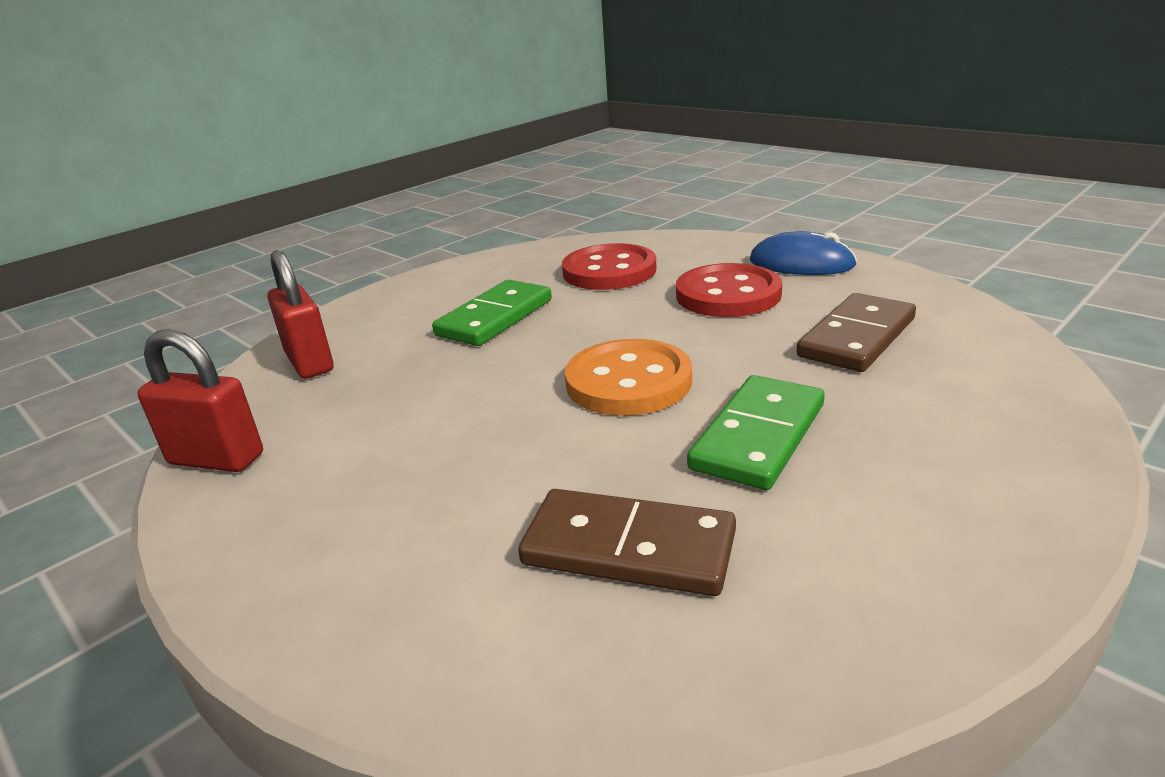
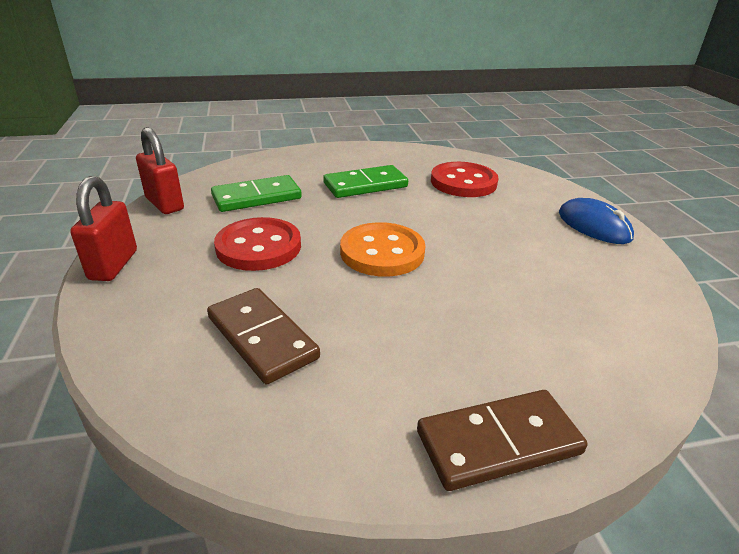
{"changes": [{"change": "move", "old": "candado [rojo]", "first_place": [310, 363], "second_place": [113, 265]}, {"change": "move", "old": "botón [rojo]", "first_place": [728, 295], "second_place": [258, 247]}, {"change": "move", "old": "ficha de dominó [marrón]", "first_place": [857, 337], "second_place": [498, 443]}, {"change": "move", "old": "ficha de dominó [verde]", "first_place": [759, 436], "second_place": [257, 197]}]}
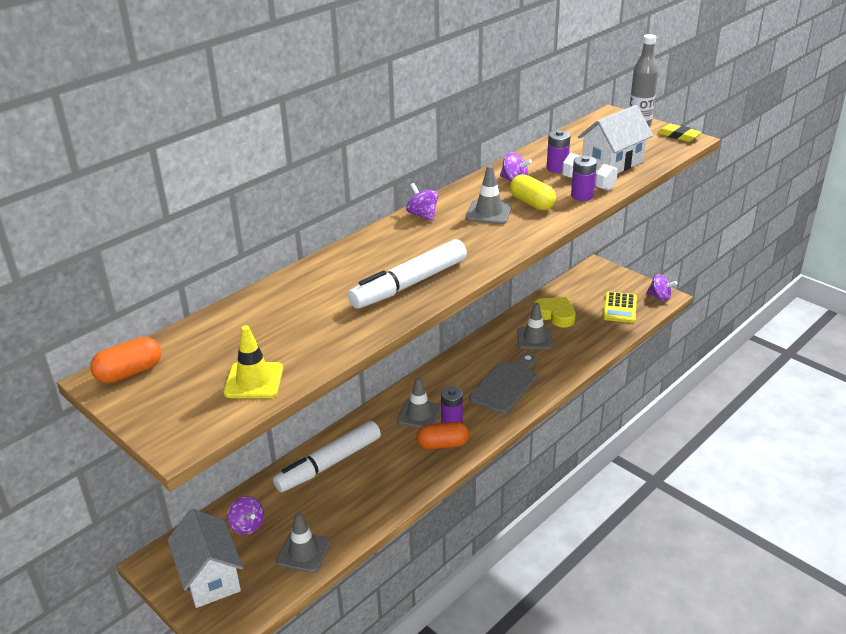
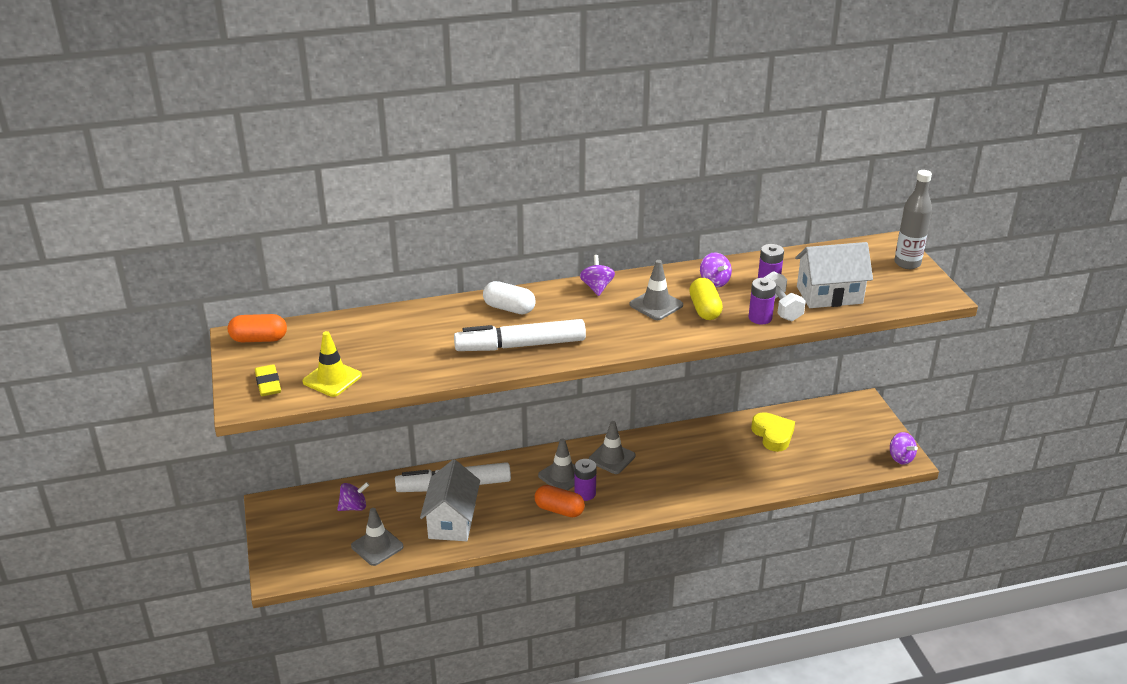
{"changes": [{"change": "move", "old": "goma de borrar [amarillo]", "first_place": [678, 136], "second_place": [268, 384]}, {"change": "delete", "old": "calculadora [amarillo]", "first_place": [620, 308]}, {"change": "move", "old": "cono de tráfico [gris]", "first_place": [534, 338], "second_place": [611, 458]}, {"change": "delete", "old": "tabla de cortar [gris]", "first_place": [506, 385]}, {"change": "rotate", "old": "peonza [morado]", "first_place": [247, 525], "second_place": [354, 507], "degrees": -105}, {"change": "move", "old": "casa [blanco]", "first_place": [210, 577], "second_place": [452, 521]}, {"change": "insert", "new": "cápsula [blanco]", "second_place": [509, 308]}]}
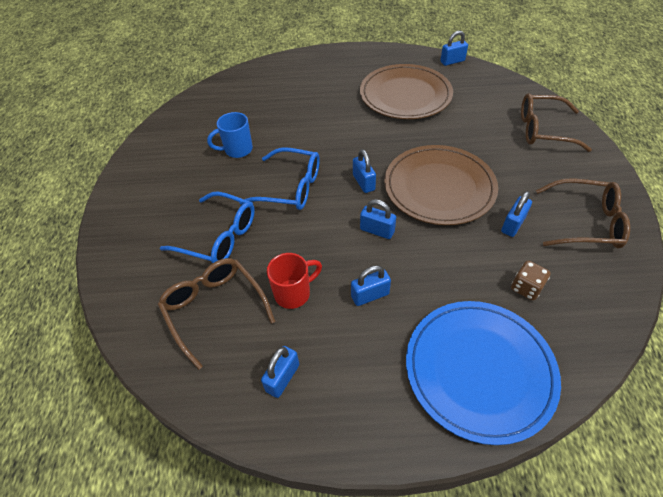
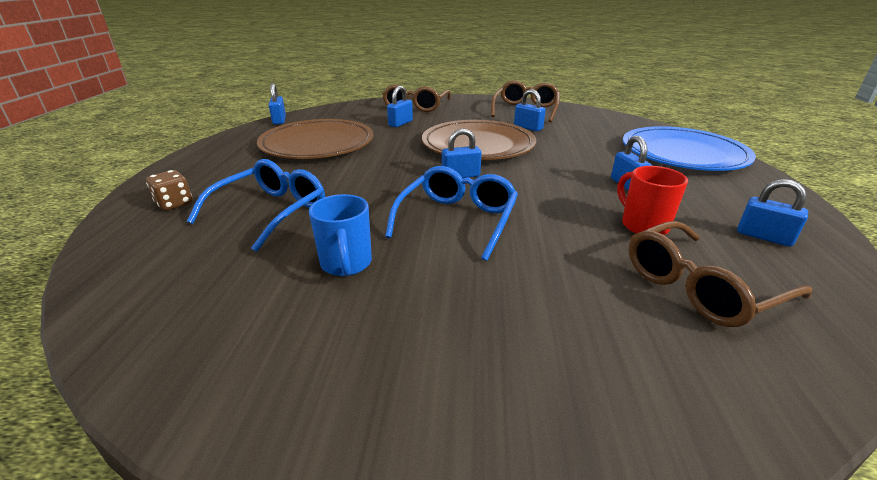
{"changes": [{"change": "move", "old": "gafas [azul]", "first_place": [219, 237], "second_place": [271, 212]}, {"change": "move", "old": "candado [azul]", "first_place": [377, 230], "second_place": [400, 123]}, {"change": "move", "old": "dado [marrón]", "first_place": [526, 288], "second_place": [174, 203]}]}
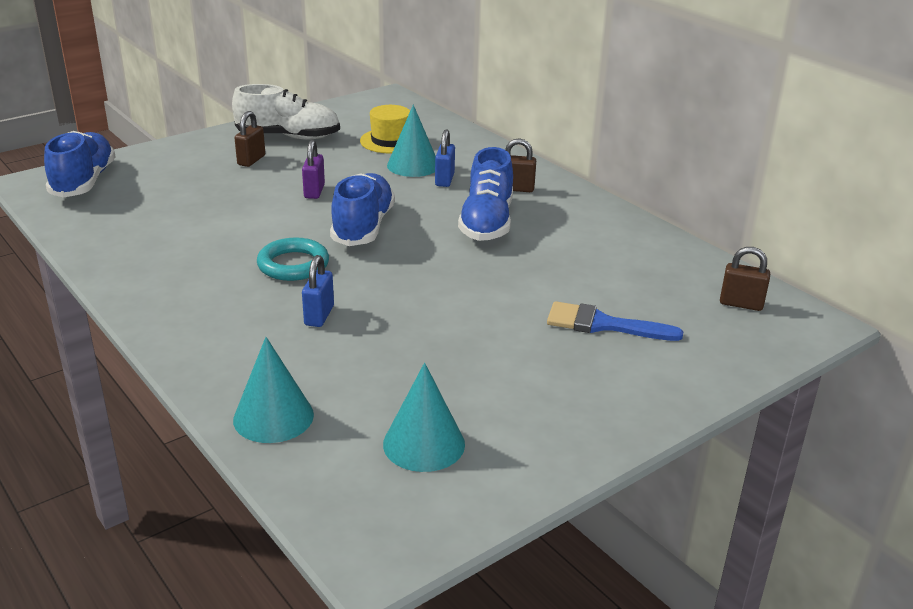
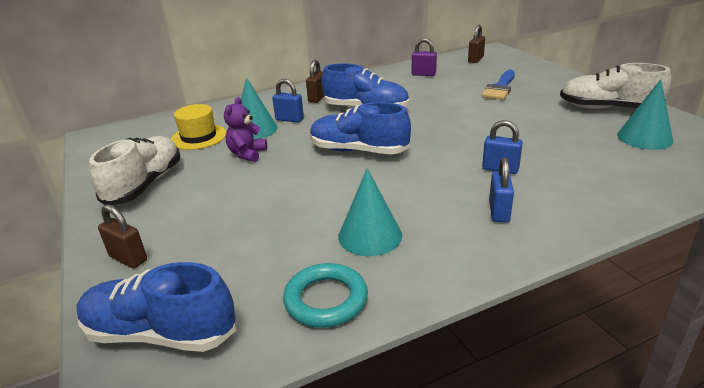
{"changes": [{"change": "move", "old": "candado [marrón]", "first_place": [251, 160], "second_place": [128, 258]}, {"change": "move", "old": "candado [morado]", "first_place": [314, 191], "second_place": [423, 74]}, {"change": "move", "old": "anillo [turquesa]", "first_place": [293, 265], "second_place": [326, 300]}, {"change": "move", "old": "cono [turquesa]", "first_place": [273, 417], "second_place": [370, 235]}, {"change": "insert", "new": "zapato [blanco]", "second_place": [608, 108]}, {"change": "insert", "new": "osito [morado]", "second_place": [247, 154]}, {"change": "insert", "new": "candado [azul]", "second_place": [499, 212]}]}
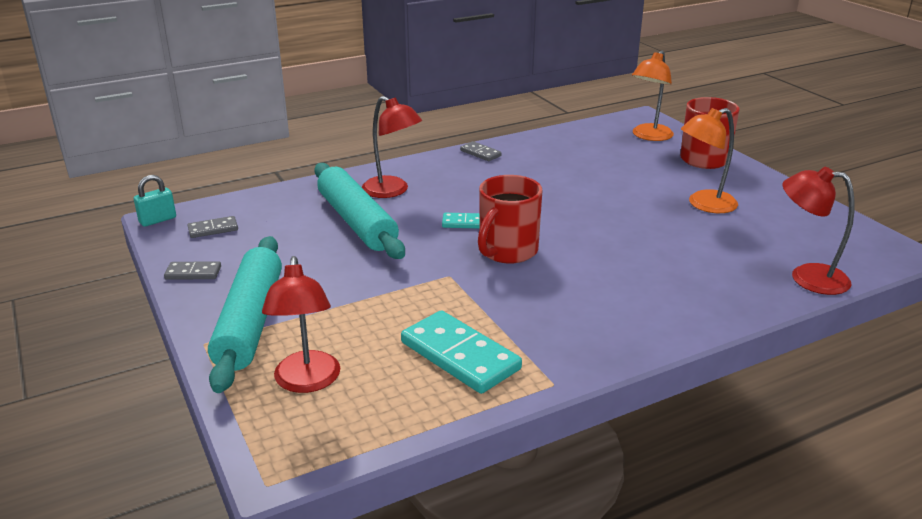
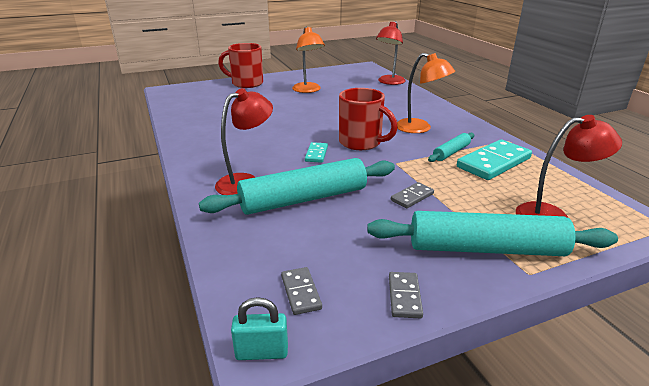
{"changes": [{"change": "move", "old": "lámpara [naranja]", "first_place": [649, 136], "second_place": [420, 128]}, {"change": "move", "old": "ficha de dominó [gris]", "first_place": [480, 153], "second_place": [412, 197]}, {"change": "rotate", "old": "candado [turquesa]", "first_place": [158, 220], "second_place": [262, 352], "degrees": -60}, {"change": "insert", "new": "rodillo [turquesa]", "second_place": [451, 152]}]}
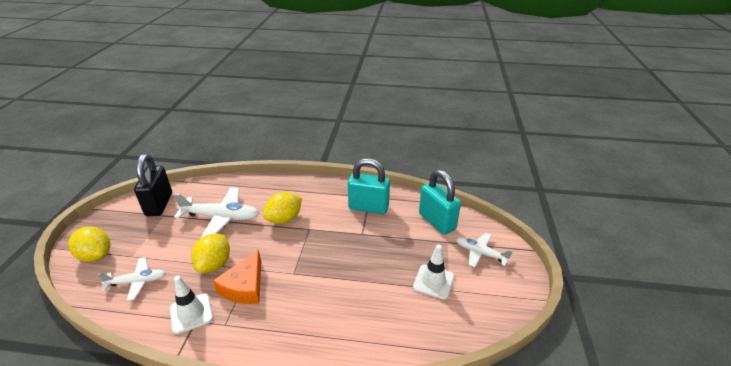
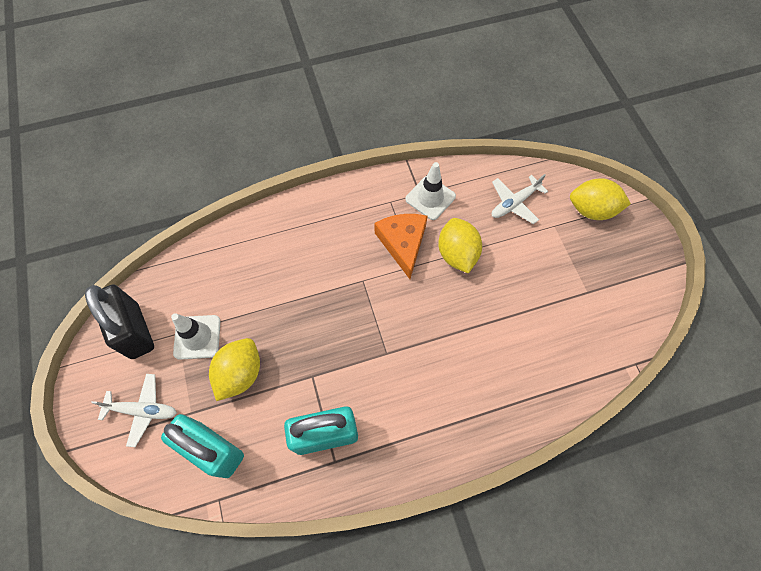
{"changes": [{"change": "move", "old": "candado [negro]", "first_place": [159, 204], "second_place": [135, 331]}, {"change": "delete", "old": "avión [blanco]", "first_place": [221, 217]}, {"change": "move", "old": "limón [amarillo]", "first_place": [284, 219], "second_place": [240, 373]}]}
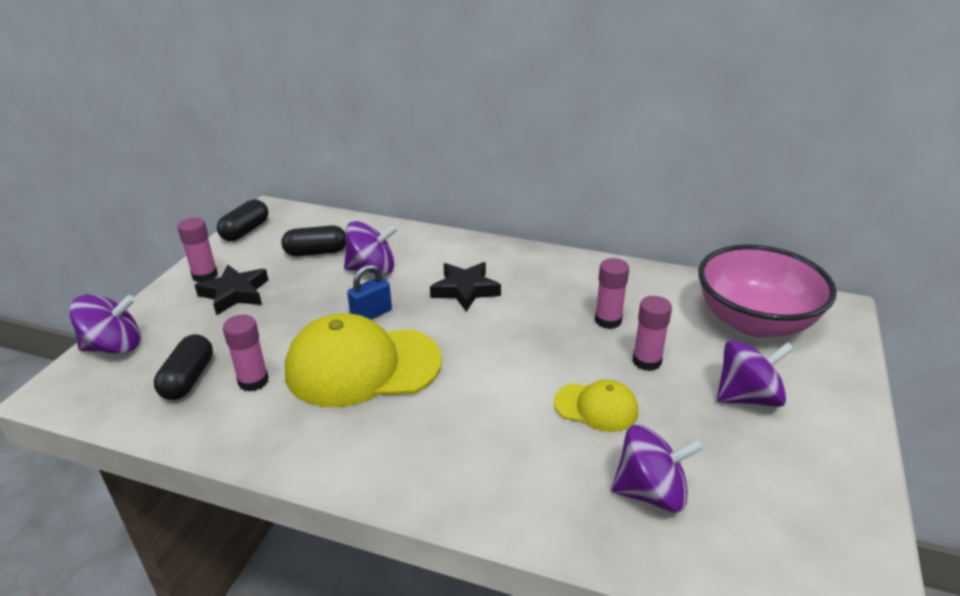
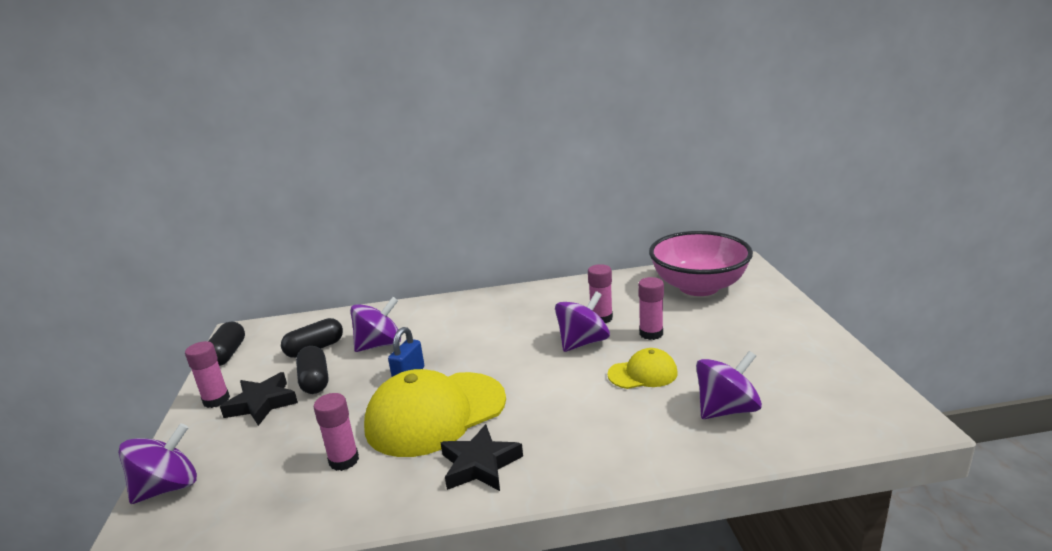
{"changes": [{"change": "move", "old": "estrella [negro]", "first_place": [465, 290], "second_place": [480, 464]}, {"change": "move", "old": "cápsula [negro]", "first_place": [188, 379], "second_place": [315, 381]}, {"change": "move", "old": "peonza [morado]", "first_place": [747, 397], "second_place": [582, 342]}]}
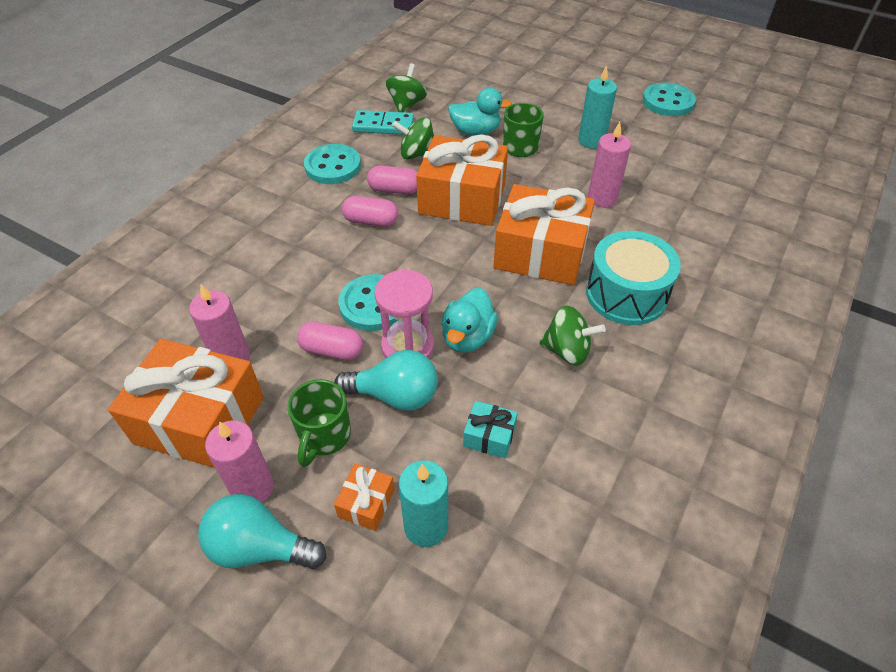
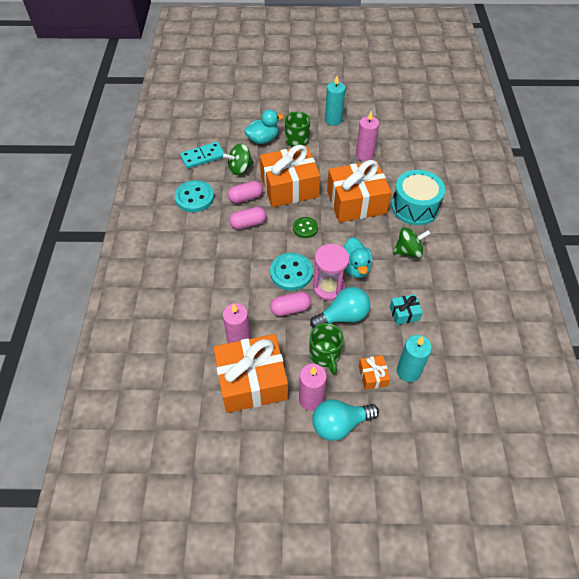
{"changes": [{"change": "delete", "old": "peonza [verde]", "first_place": [407, 104]}, {"change": "delete", "old": "botón [turquesa]", "first_place": [668, 102]}, {"change": "insert", "new": "botón [verde]", "second_place": [305, 228]}]}
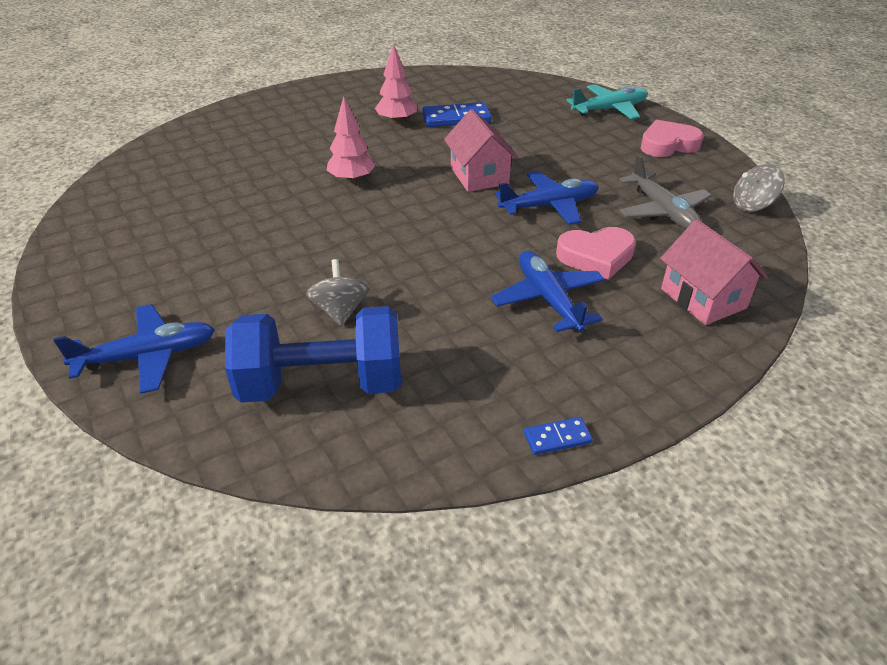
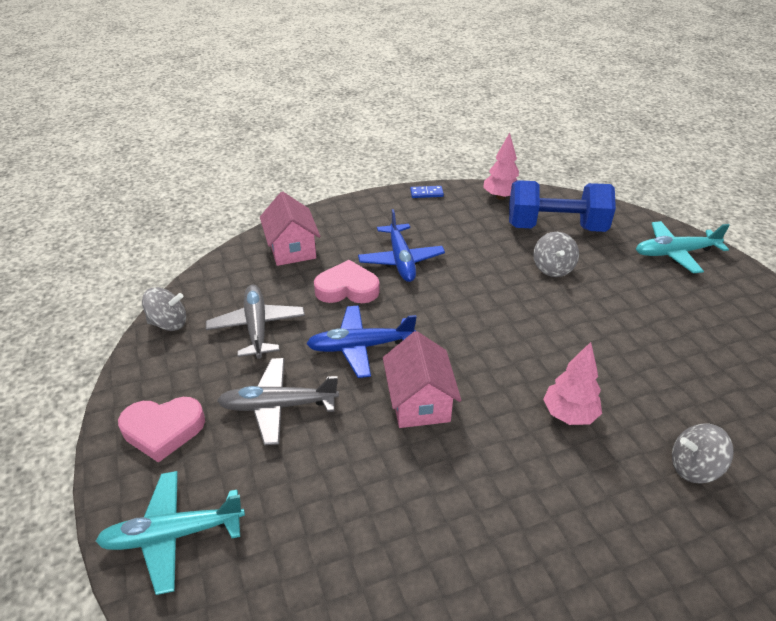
{"changes": [{"change": "move", "old": "árbol [rosa]", "first_place": [397, 121], "second_place": [500, 197]}, {"change": "delete", "old": "ficha de dominó [azul]", "first_place": [456, 118]}, {"change": "recolor", "old": "avión [azul]", "new": "avión [turquesa]", "first_place": [148, 356], "second_place": [675, 253]}, {"change": "insert", "new": "avión [gris]", "second_place": [278, 406]}, {"change": "insert", "new": "peonza [gris]", "second_place": [693, 467]}]}
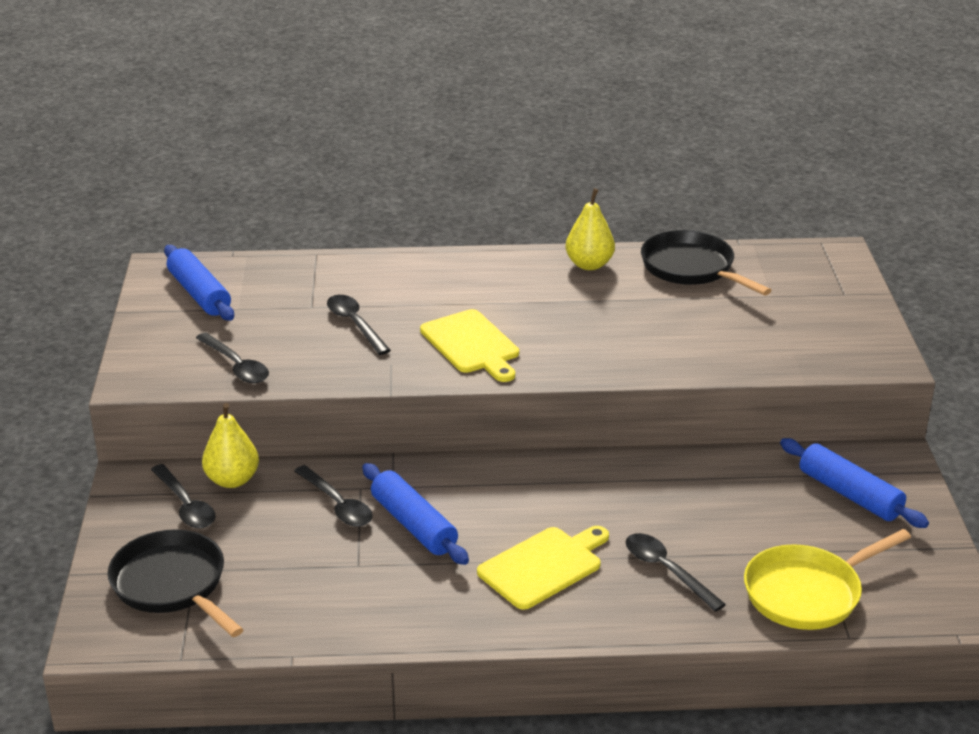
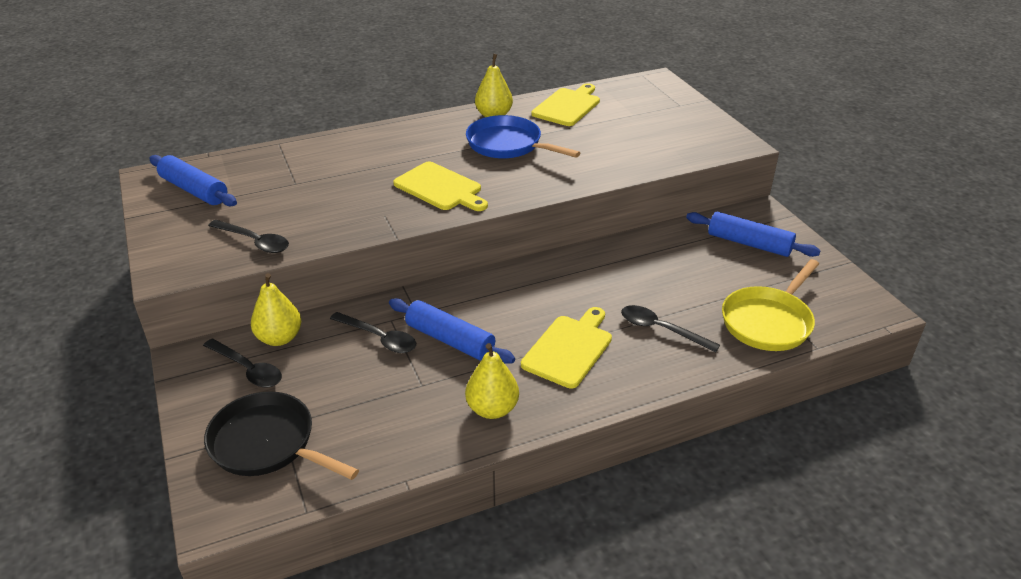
{"changes": [{"change": "replace", "old": "sartén [negro]", "new": "tabla de cortar [amarillo]", "first_place": [691, 268], "second_place": [567, 106]}, {"change": "delete", "old": "cuchara [negro]", "first_place": [355, 324]}, {"change": "insert", "new": "sartén [azul]", "second_place": [508, 145]}, {"change": "insert", "new": "pera [amarillo]", "second_place": [492, 409]}]}
